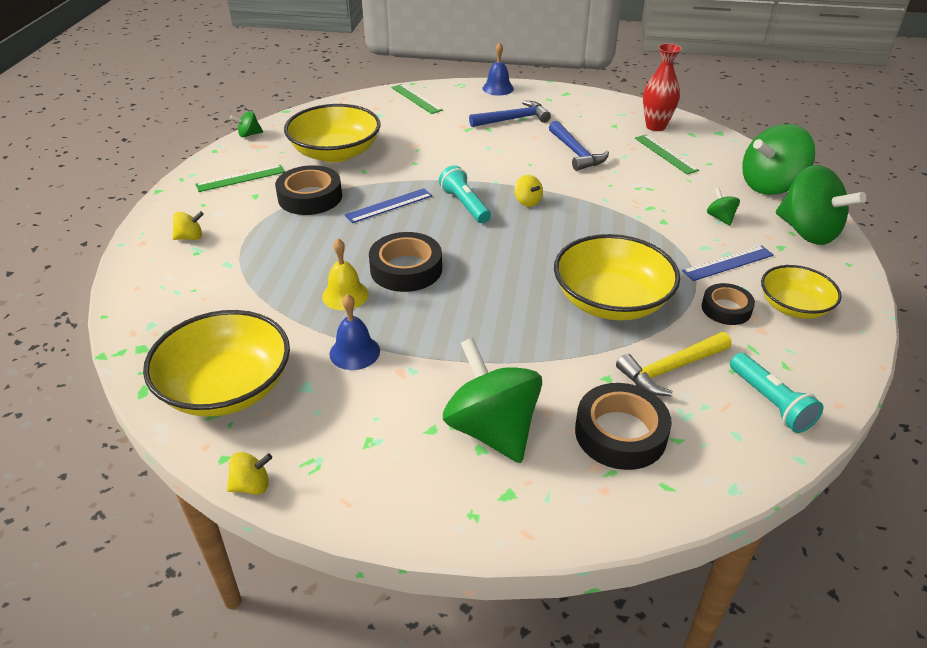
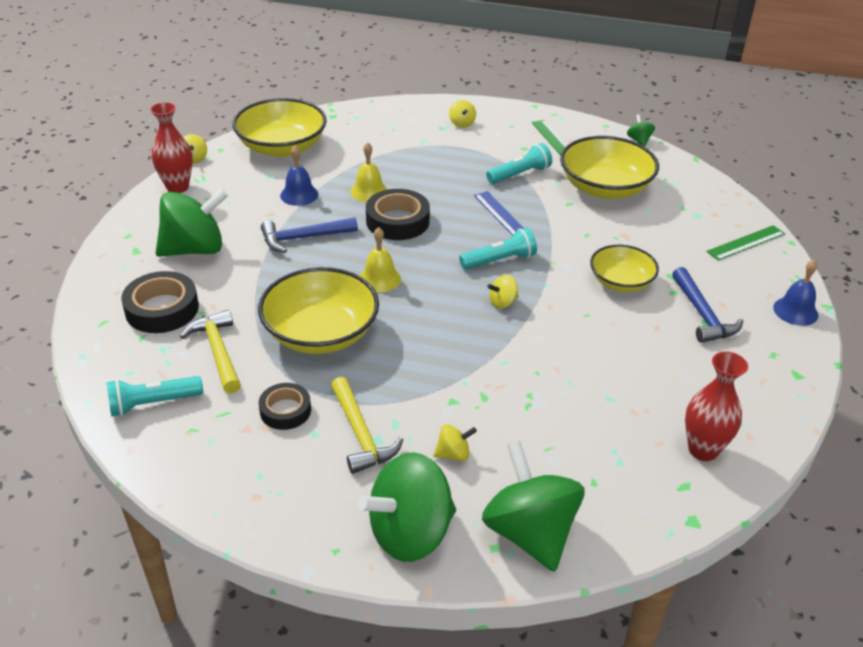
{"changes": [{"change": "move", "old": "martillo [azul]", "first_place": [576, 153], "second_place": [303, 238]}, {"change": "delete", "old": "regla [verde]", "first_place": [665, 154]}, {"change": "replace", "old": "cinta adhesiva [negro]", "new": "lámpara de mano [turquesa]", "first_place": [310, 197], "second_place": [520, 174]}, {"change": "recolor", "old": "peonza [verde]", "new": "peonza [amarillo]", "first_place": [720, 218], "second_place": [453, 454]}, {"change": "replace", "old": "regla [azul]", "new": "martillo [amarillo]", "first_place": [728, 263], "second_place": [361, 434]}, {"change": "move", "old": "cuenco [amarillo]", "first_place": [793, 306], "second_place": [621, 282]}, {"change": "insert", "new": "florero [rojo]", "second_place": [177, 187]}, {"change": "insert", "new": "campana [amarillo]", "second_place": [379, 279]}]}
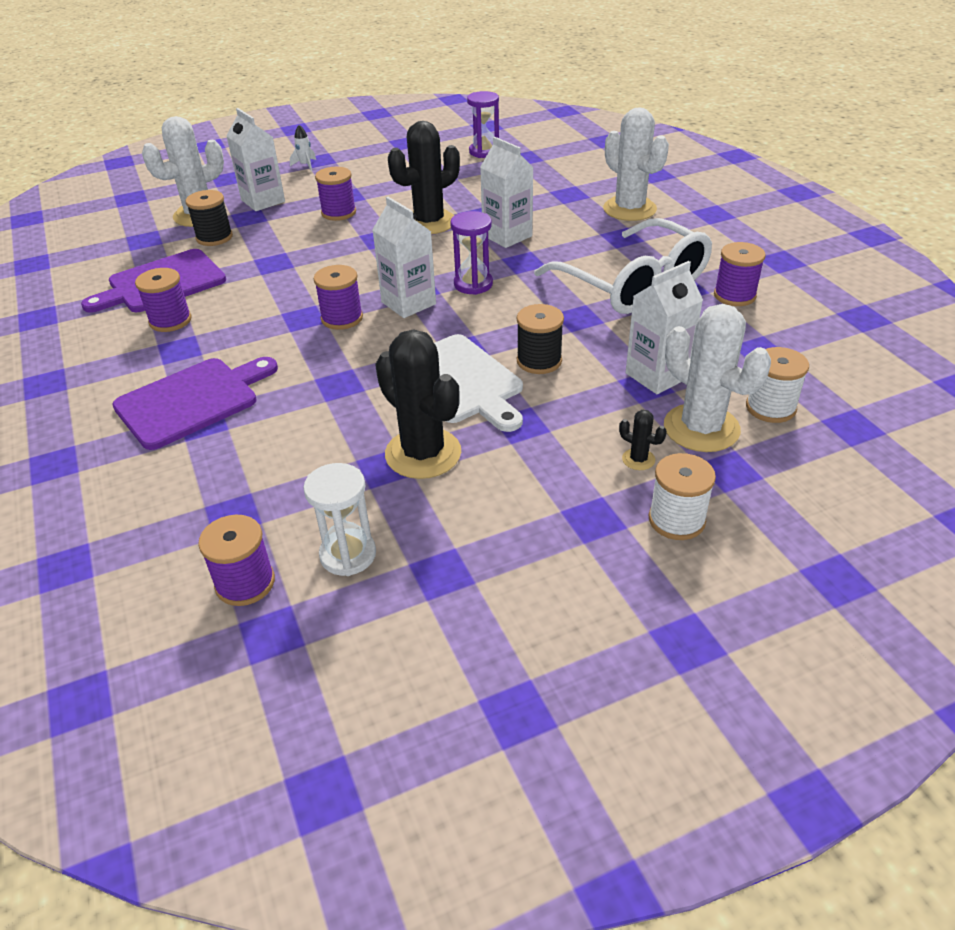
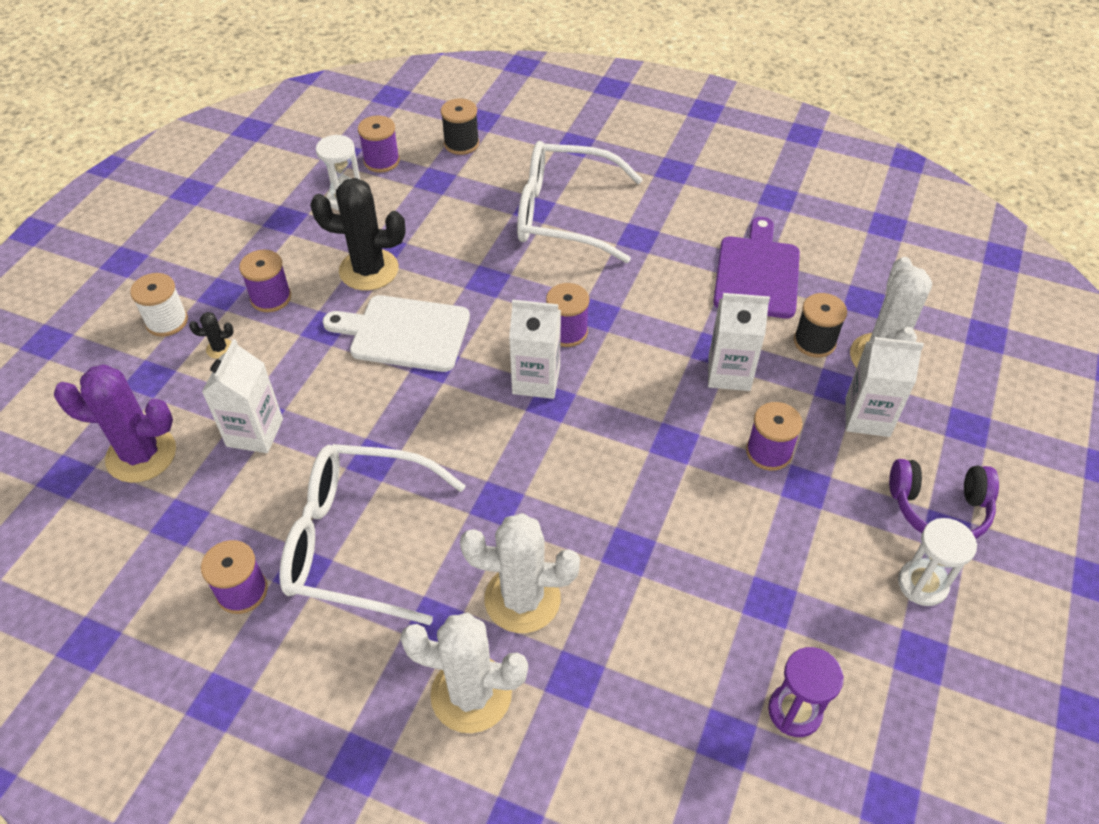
{"changes": [{"change": "delete", "old": "cactus [negro]", "first_place": [429, 222]}, {"change": "replace", "old": "cohete [blanco]", "new": "auriculares [morado]", "first_place": [305, 165], "second_place": [939, 508]}, {"change": "move", "old": "cartón de leche [blanco]", "first_place": [507, 236], "second_place": [729, 373]}, {"change": "delete", "old": "reloj de arena [morado]", "first_place": [473, 284]}, {"change": "move", "old": "carrete [morado]", "first_place": [170, 321], "second_place": [271, 298]}, {"change": "move", "old": "carrete [negro]", "first_place": [539, 361], "second_place": [461, 144]}, {"change": "move", "old": "cactus [blanco]", "first_place": [701, 428], "second_place": [522, 599]}, {"change": "replace", "old": "carrete [blanco]", "new": "cactus [morado]", "first_place": [770, 408], "second_place": [141, 455]}, {"change": "replace", "old": "tabla de cortar [morado]", "new": "gafas [blanco]", "first_place": [192, 400], "second_place": [563, 214]}, {"change": "insert", "new": "reloj de arena [blanco]", "second_place": [922, 584]}]}
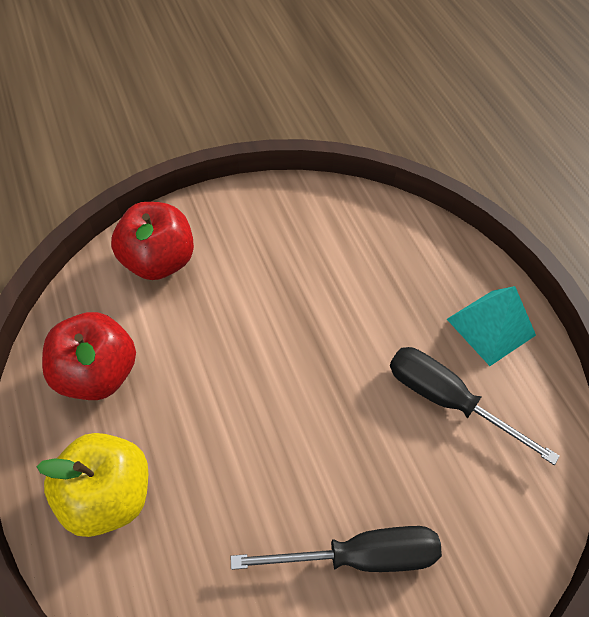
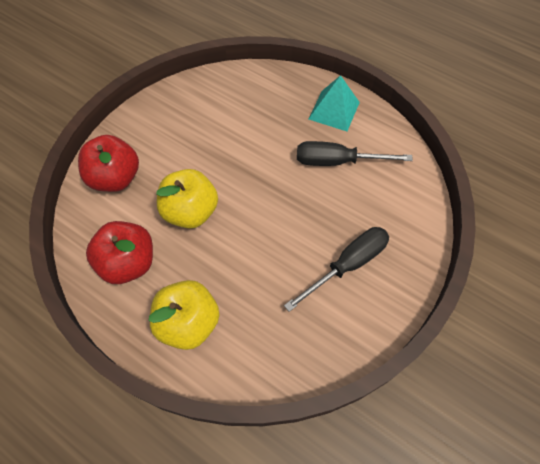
{"changes": [{"change": "insert", "new": "manzana [amarillo]", "second_place": [190, 212]}]}
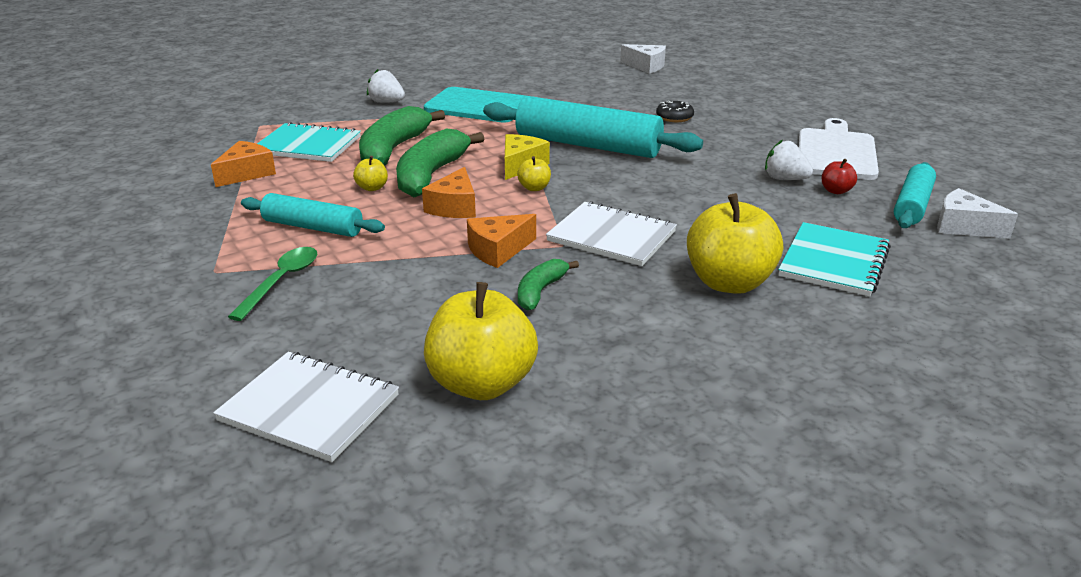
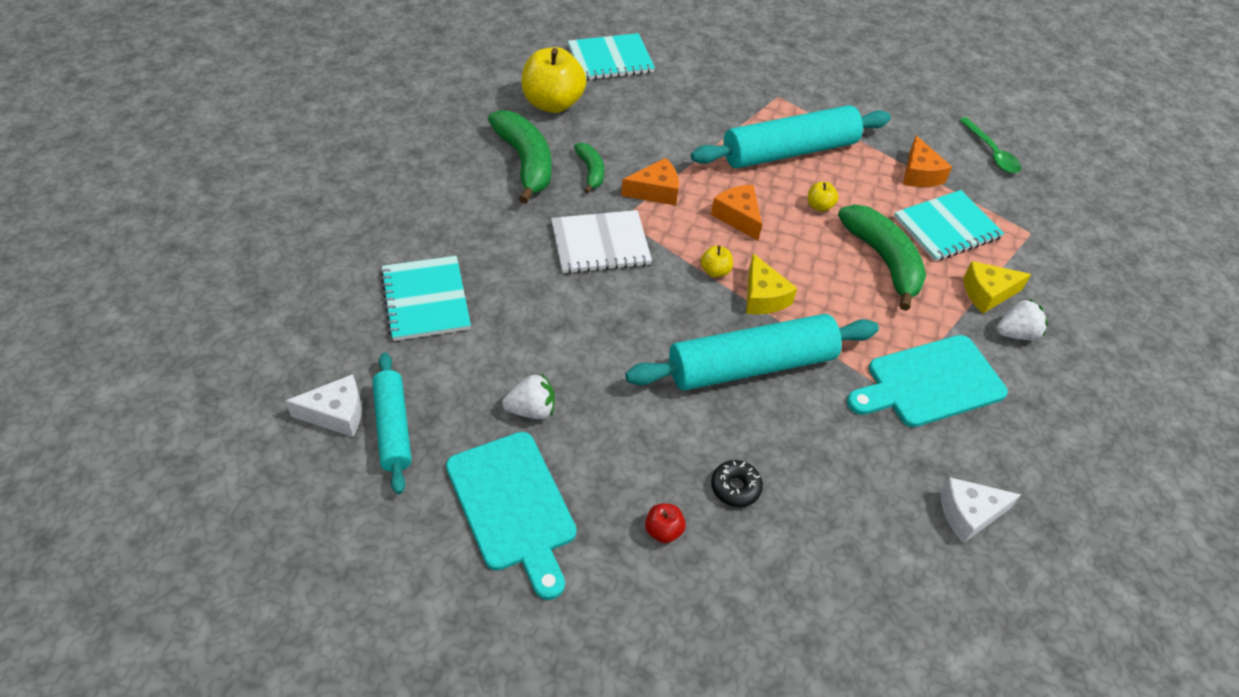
{"changes": [{"change": "move", "old": "queso [blanco]", "first_place": [646, 66], "second_place": [968, 514]}, {"change": "recolor", "old": "tabla de cortar [blanco]", "new": "tabla de cortar [turquesa]", "first_place": [836, 152], "second_place": [513, 506]}, {"change": "move", "old": "plátano [verde]", "first_place": [431, 175], "second_place": [525, 162]}, {"change": "move", "old": "manzana [rojo]", "first_place": [836, 191], "second_place": [663, 531]}, {"change": "resize", "old": "rodillo [turquesa]", "first_place": [313, 227], "second_place": [789, 151], "factor": 1.71}, {"change": "delete", "old": "manzana [amarillo]", "first_place": [729, 283]}, {"change": "rotate", "old": "queso [naranja]", "first_place": [498, 250], "second_place": [655, 191], "degrees": 60}, {"change": "move", "old": "cuchara [verde]", "first_place": [281, 282], "second_place": [991, 152]}, {"change": "recolor", "old": "cuaderno [blanco]", "new": "cuaderno [turquesa]", "first_place": [309, 408], "second_place": [610, 59]}, {"change": "insert", "new": "queso [amarillo]", "second_place": [987, 293]}]}
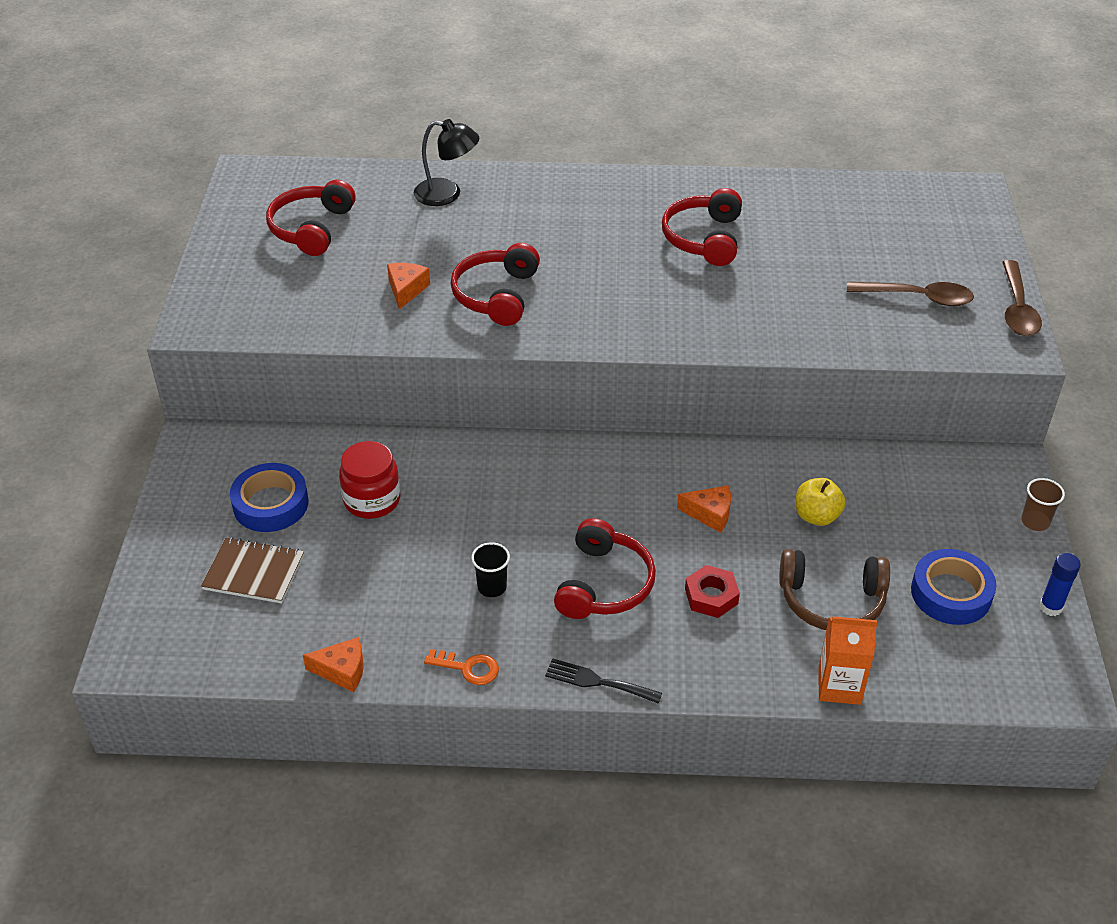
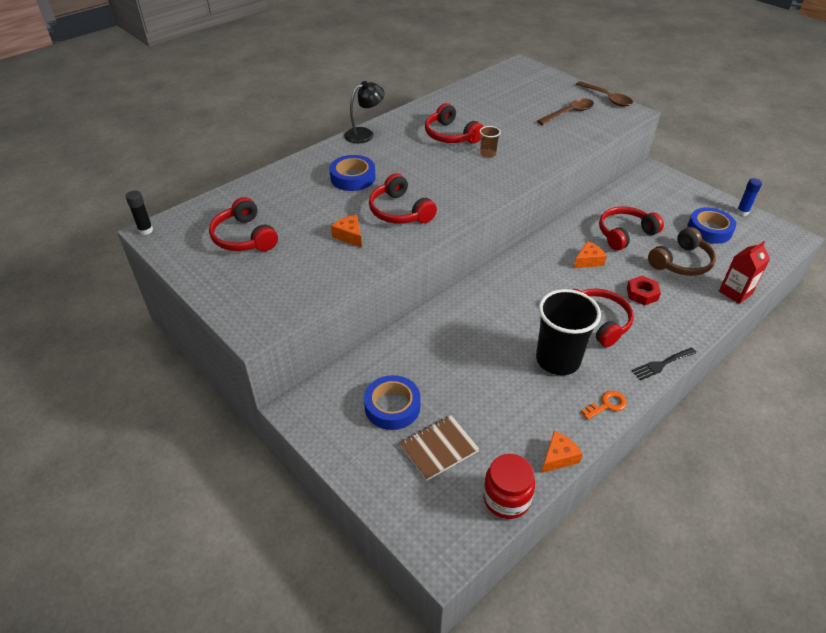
{"changes": [{"change": "move", "old": "lámpara [negro]", "first_place": [447, 194], "second_place": [364, 134]}, {"change": "move", "old": "tarro [rojo]", "first_place": [372, 500], "second_place": [506, 498]}, {"change": "replace", "old": "manzana [amarillo]", "new": "auriculares [rojo]", "first_place": [816, 516], "second_place": [625, 234]}, {"change": "move", "old": "vaso [marrón]", "first_place": [1035, 522], "second_place": [488, 154]}, {"change": "resize", "old": "vaso [negro]", "first_place": [492, 587], "second_place": [557, 360], "factor": 2.29}, {"change": "recolor", "old": "cartón de leche [naranja]", "new": "cartón de leche [rojo]", "first_place": [839, 686], "second_place": [735, 292]}, {"change": "insert", "new": "cinta adhesiva [azul]", "second_place": [353, 178]}, {"change": "insert", "new": "barra de pegamento [negro]", "second_place": [146, 230]}]}
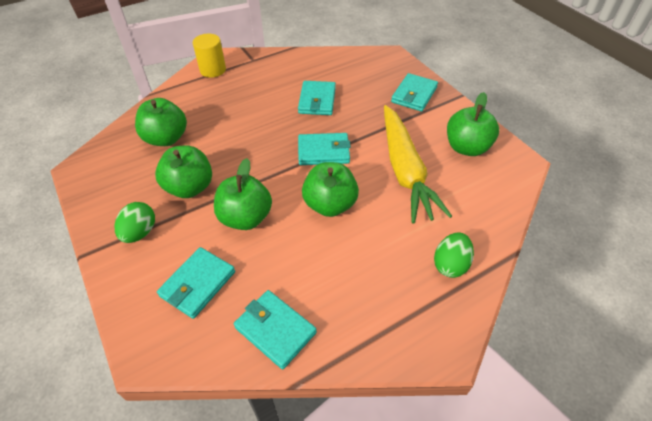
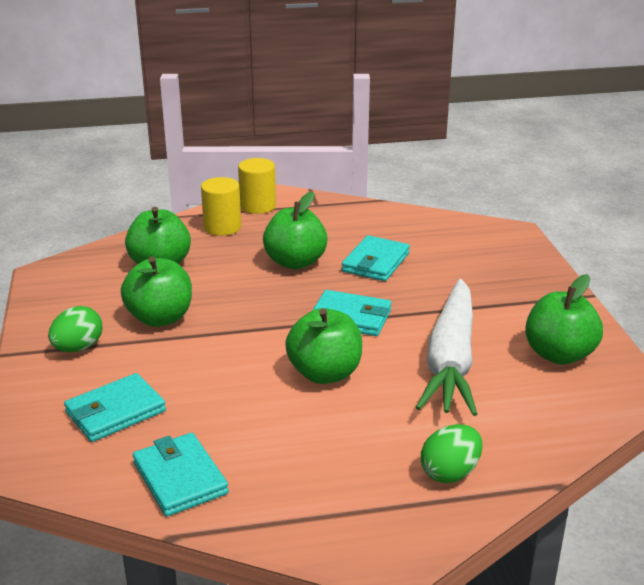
{"changes": [{"change": "delete", "old": "cartera [turquesa]", "first_place": [414, 95]}, {"change": "recolor", "old": "zanahoria [amarillo]", "new": "zanahoria [blanco]", "first_place": [405, 170], "second_place": [450, 360]}, {"change": "move", "old": "manzana [verde]", "first_place": [245, 218], "second_place": [295, 262]}, {"change": "insert", "new": "cilindro [amarillo]", "second_place": [222, 227]}]}
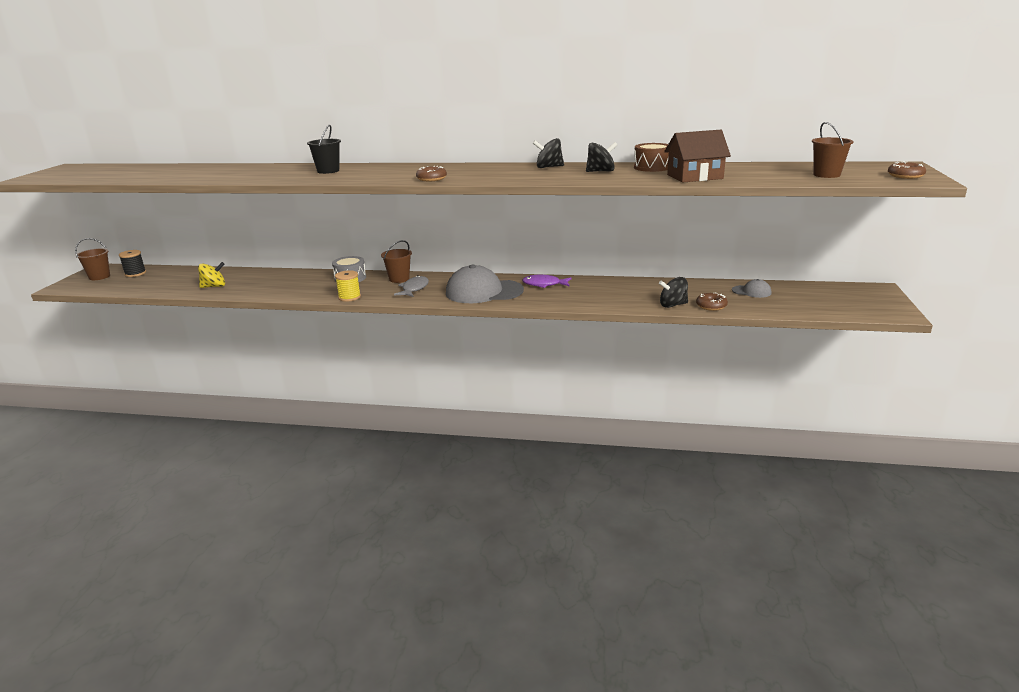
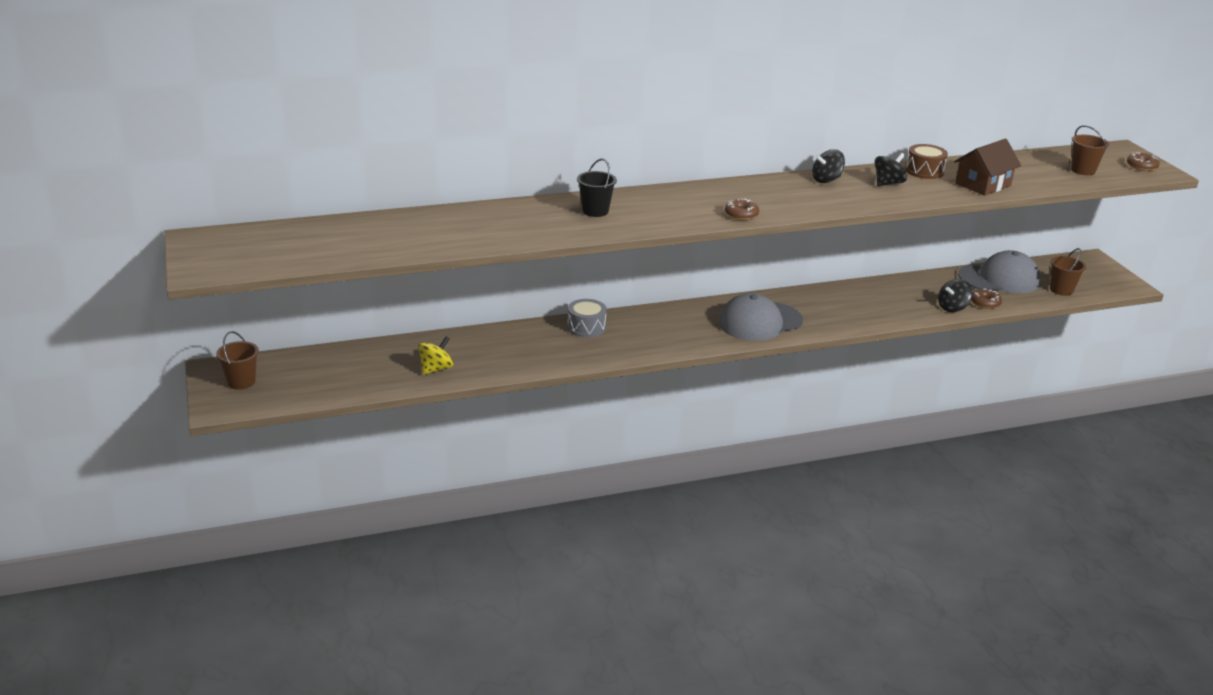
{"changes": [{"change": "move", "old": "balde [marrón]", "first_place": [399, 279], "second_place": [1061, 290]}, {"change": "delete", "old": "carrete [negro]", "first_place": [135, 273]}, {"change": "delete", "old": "carrete [amarillo]", "first_place": [349, 297]}, {"change": "delete", "old": "pez [gris]", "first_place": [414, 289]}, {"change": "delete", "old": "pez [morado]", "first_place": [544, 284]}, {"change": "resize", "old": "gorra [gris]", "first_place": [751, 291], "second_place": [999, 279], "factor": 2.14}]}
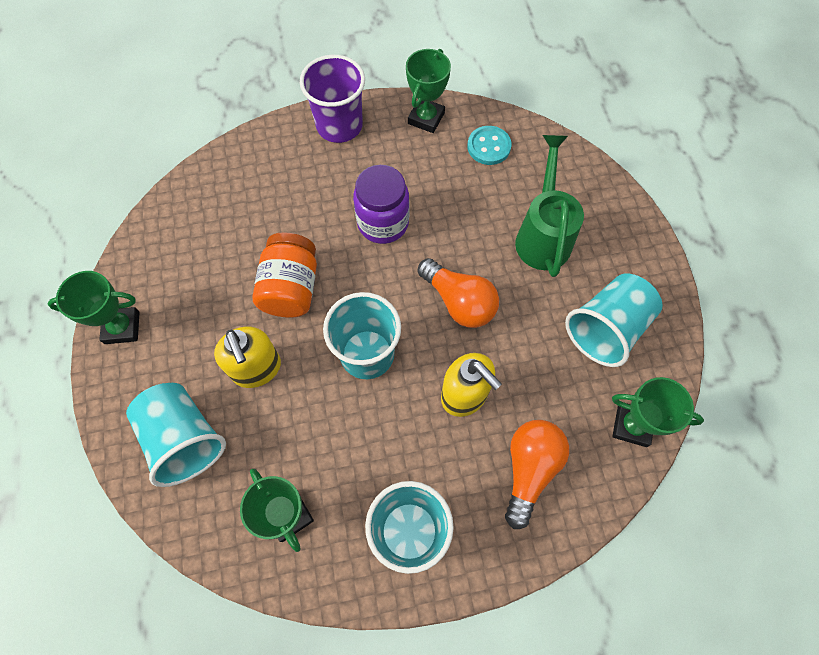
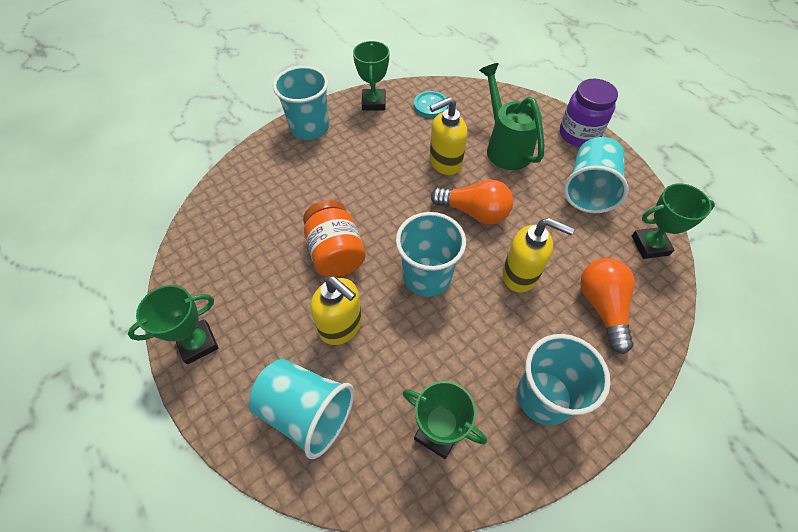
{"changes": [{"change": "recolor", "old": "vaso [morado]", "new": "vaso [turquesa]", "first_place": [339, 125], "second_place": [309, 128]}, {"change": "move", "old": "tarro [morado]", "first_place": [383, 223], "second_place": [579, 134]}, {"change": "insert", "new": "dispensador de jabón [amarillo]", "second_place": [445, 163]}]}
